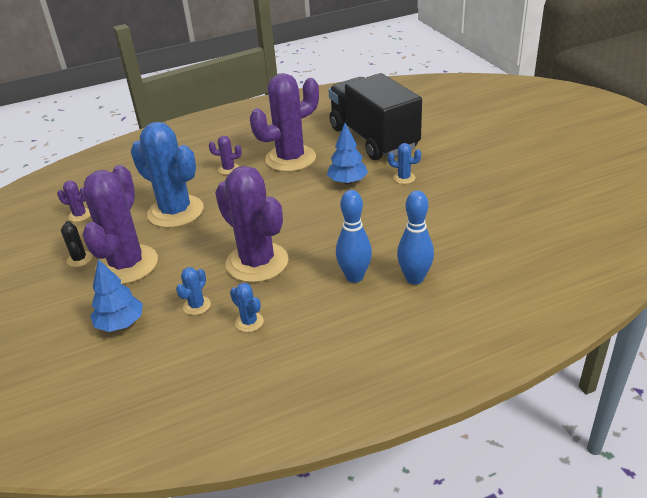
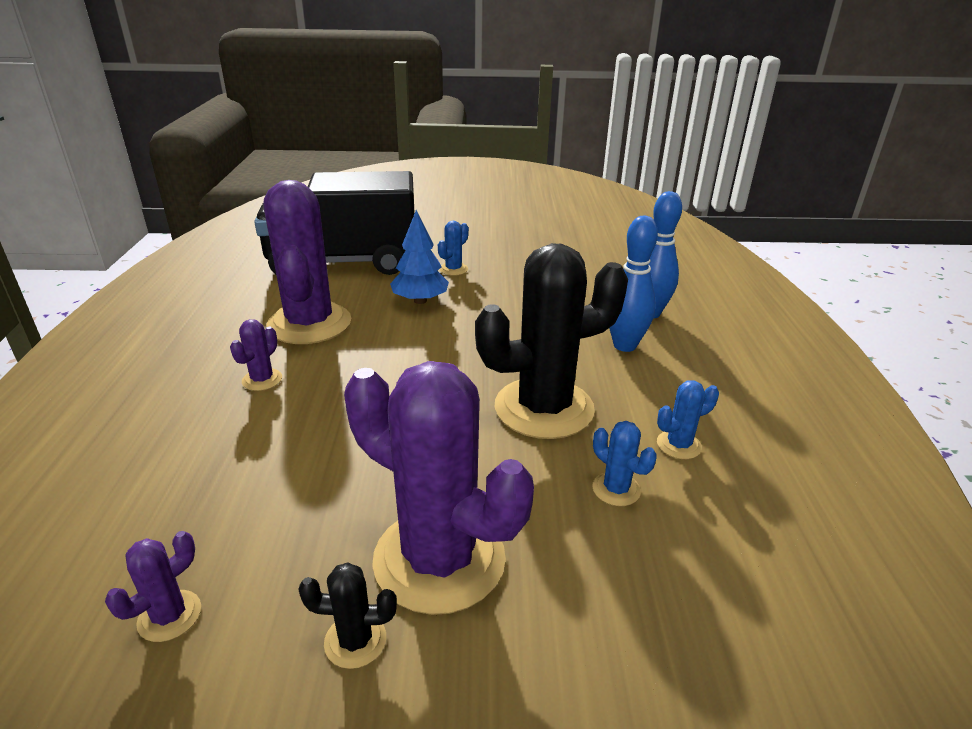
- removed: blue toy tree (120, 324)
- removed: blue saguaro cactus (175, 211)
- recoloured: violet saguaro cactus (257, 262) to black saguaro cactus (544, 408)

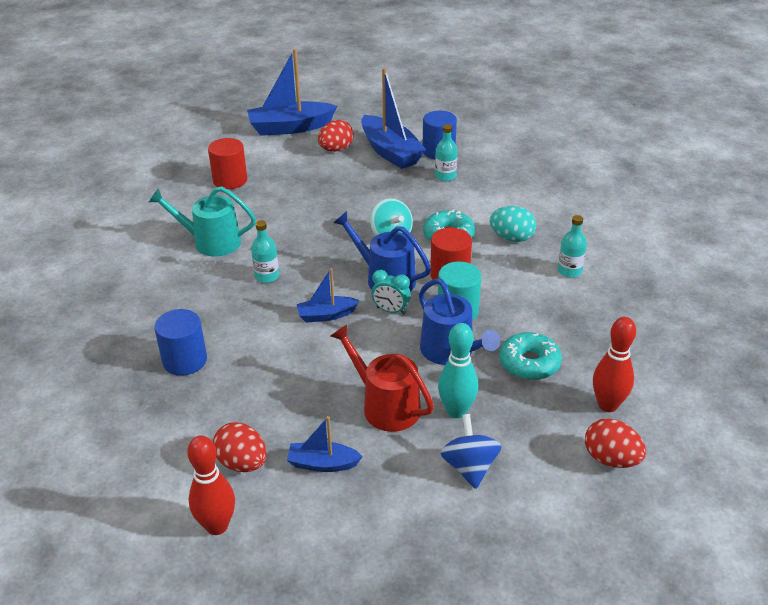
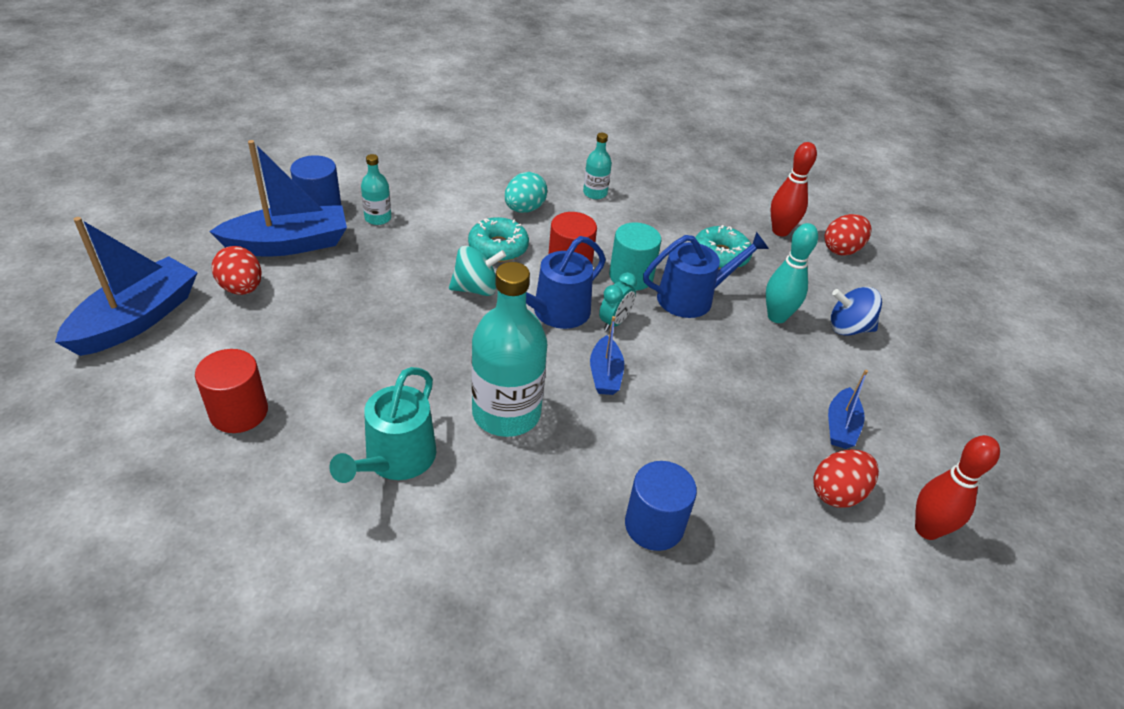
- removed: red watering pot (386, 406)
- turned: blue toy boat (290, 127) = (137, 319) 150 degrees counterclockwise
- resized: aqua flask (267, 276) = (506, 413) x2.06

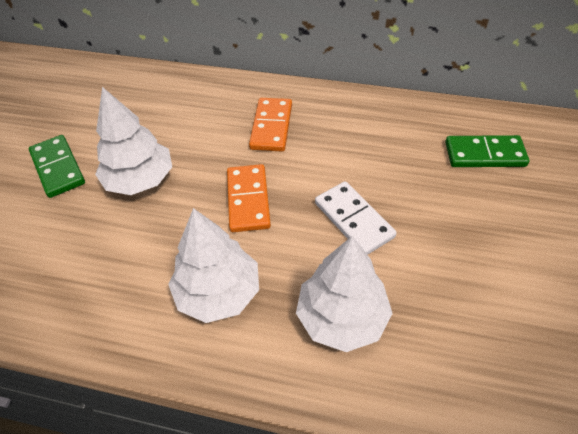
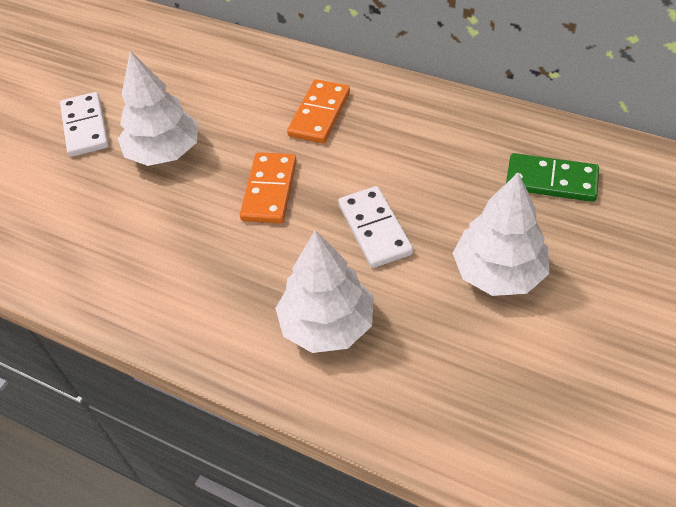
- moved: pure white toy tree (218, 292) to (498, 272)
- recoloured: green domino piece (58, 168) to pure white domino piece (85, 127)

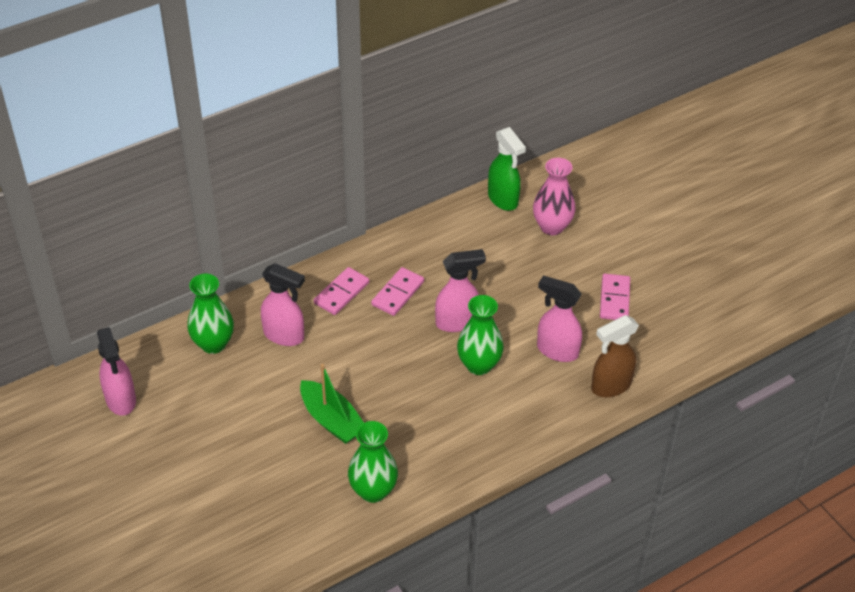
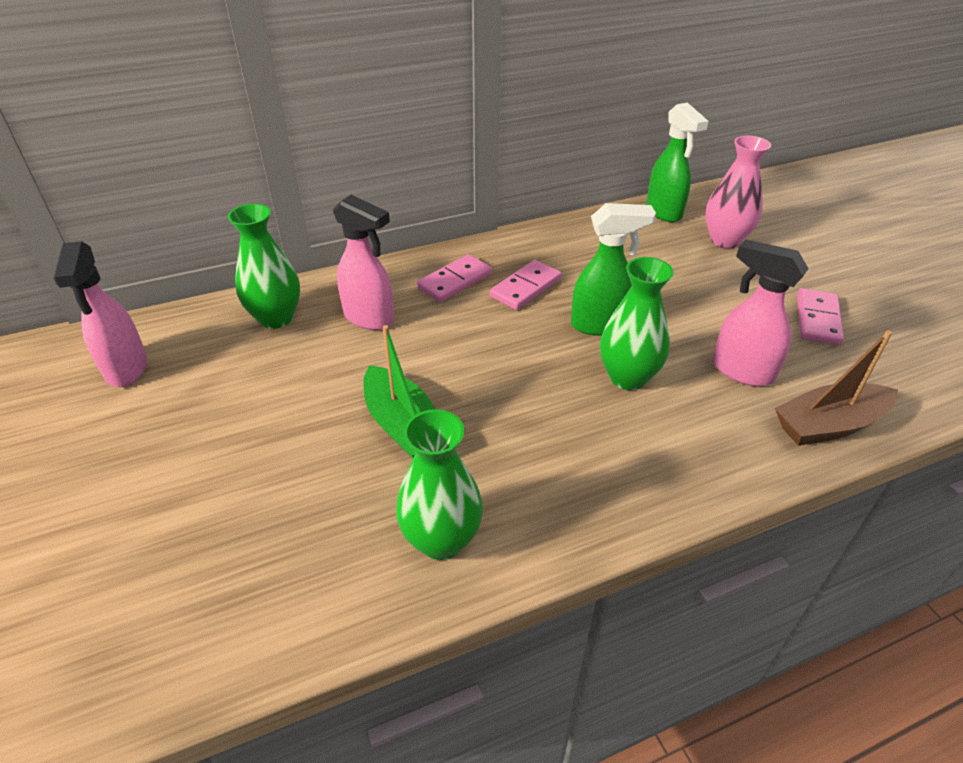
- replaced: russet spray bottle (610, 386) to russet toy boat (829, 425)
- recoloured: rosy spray bottle (457, 322) to green spray bottle (600, 325)

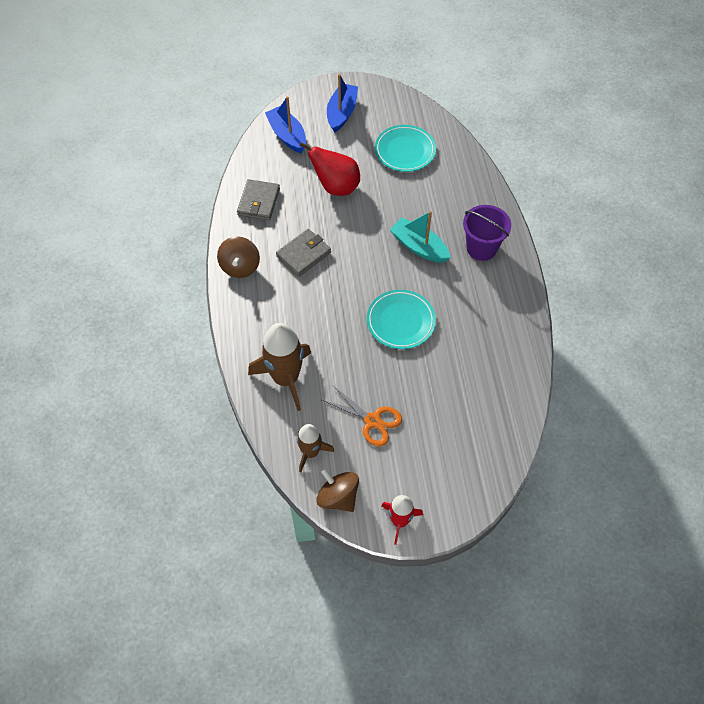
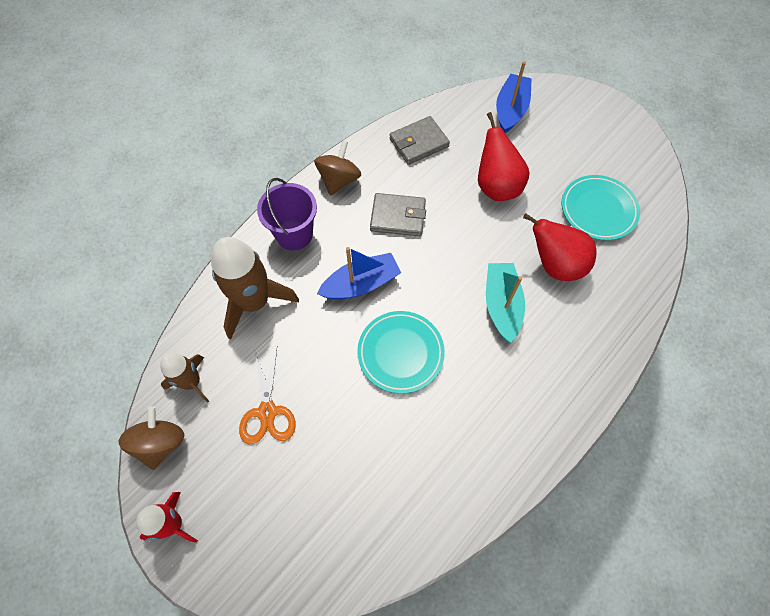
- added: red pear fruit (555, 265)
- moved: blue toy boat (342, 113) to (361, 284)
- moved: violet sand bucket (481, 248) to (294, 234)
- turned: russet spinning top (240, 267) = (339, 180) 150 degrees clockwise

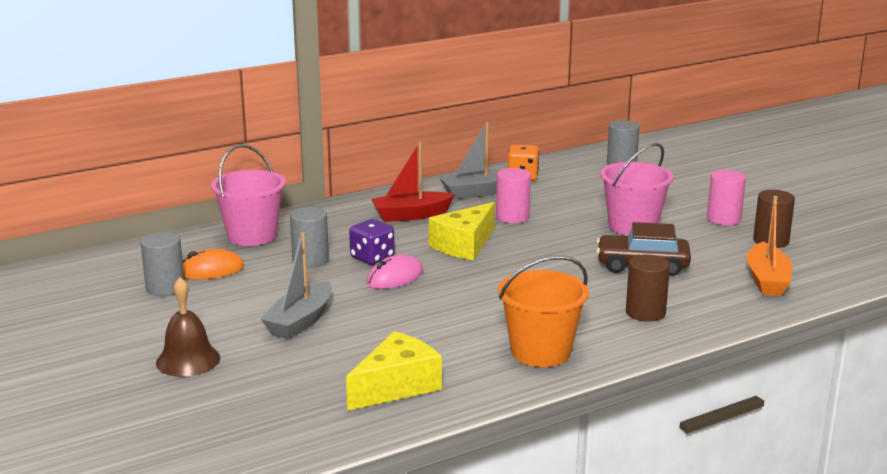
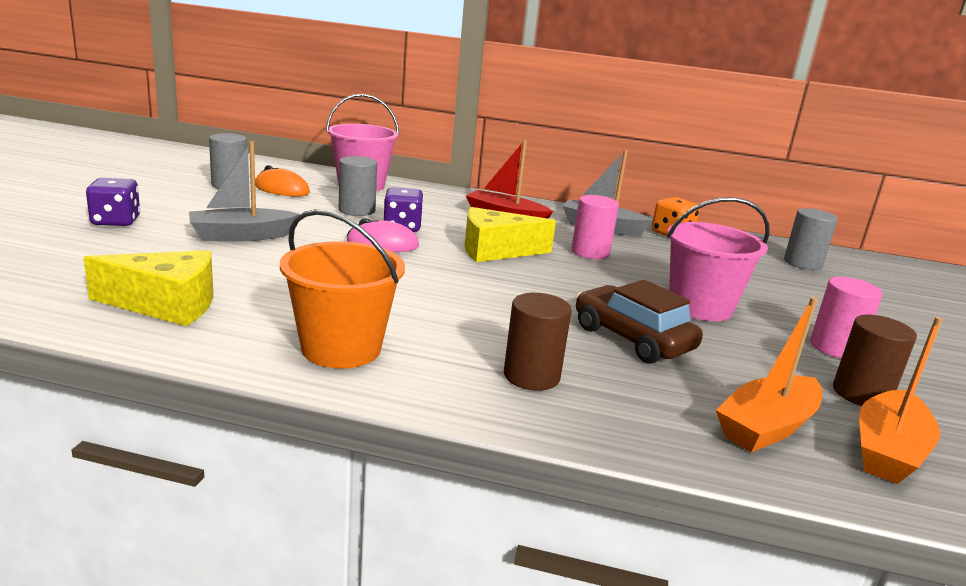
- added: orange-coloured toy boat (887, 450)
- replaced: russet school bell (188, 360) to violet game die (116, 221)

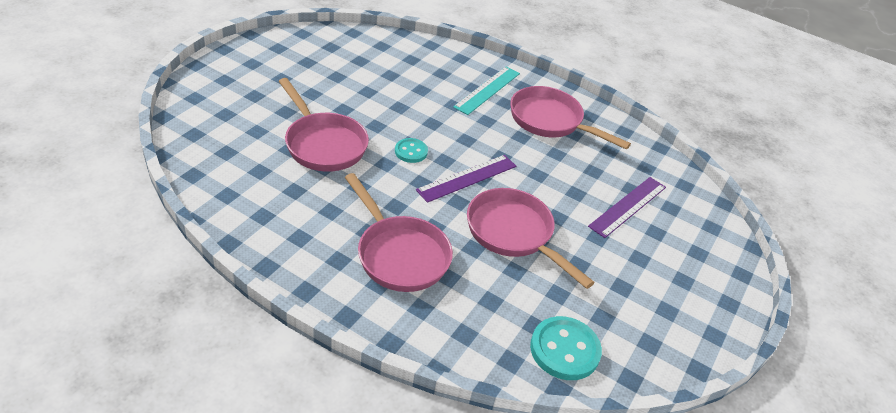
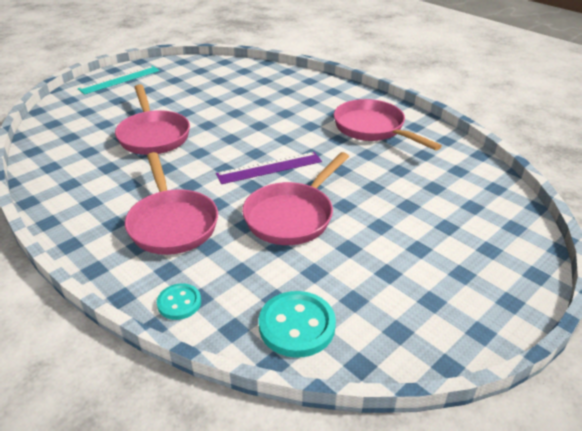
- removed: violet straightedge (628, 206)
- moved: aqua sewing button (411, 152) to (179, 303)
- moved: aqua straightedge (487, 90) to (120, 80)
- turned: rosy skillet (514, 234) = (292, 216) 120 degrees counterclockwise

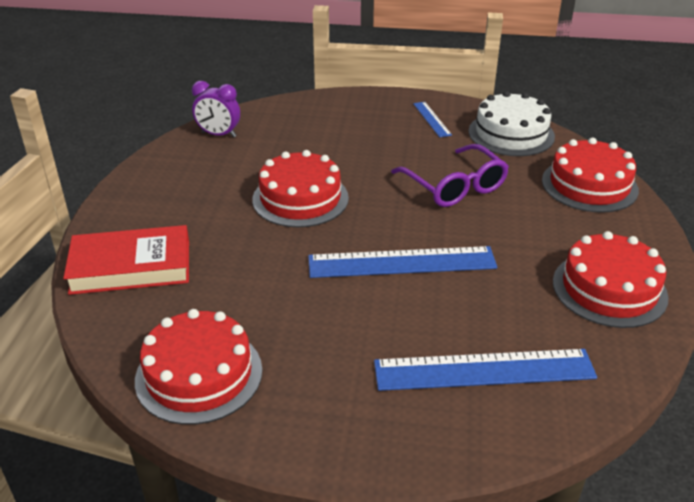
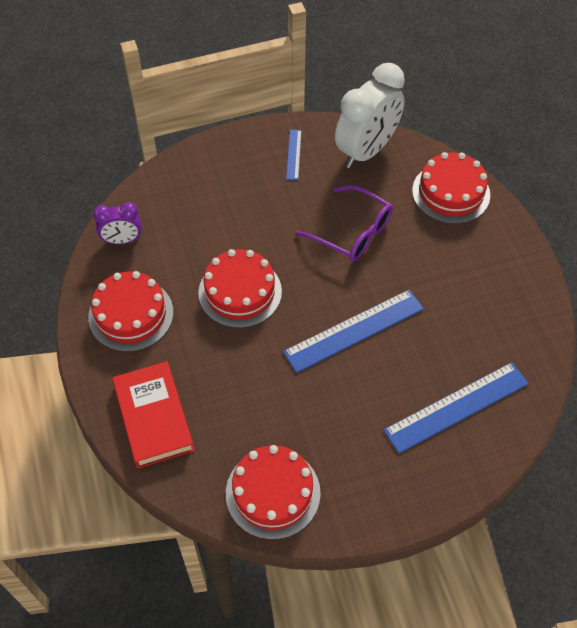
- moved: red gateau (609, 289) to (131, 314)
- replaced: pure white gateau (511, 134) to pure white clock (366, 151)
- turned: red hardcover (131, 266) = (153, 417) 75 degrees counterclockwise
- turned: blue straightedge (431, 119) = (293, 154) 45 degrees clockwise

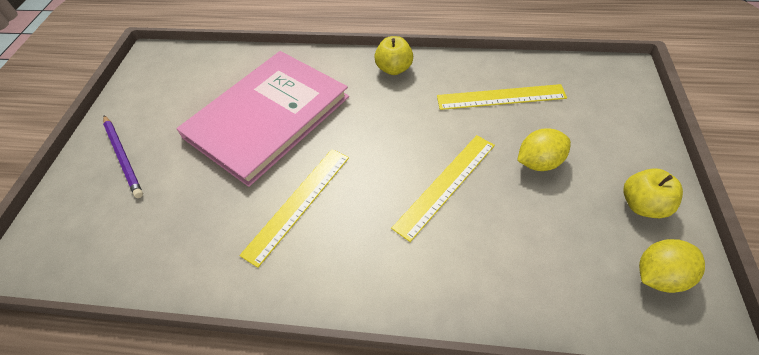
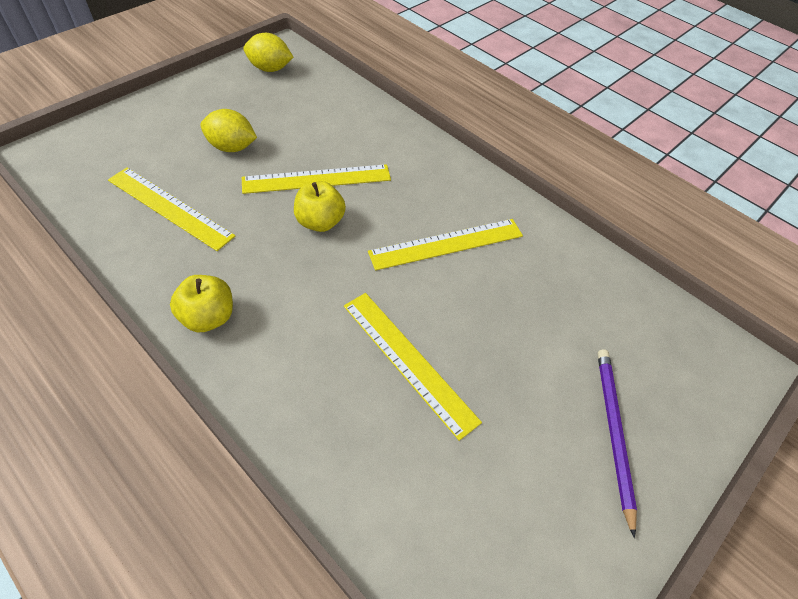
- moved: bright yellow apple (642, 205) to (320, 222)
- replaced: rosy hardcover (267, 117) to bright yellow straightedge (408, 361)

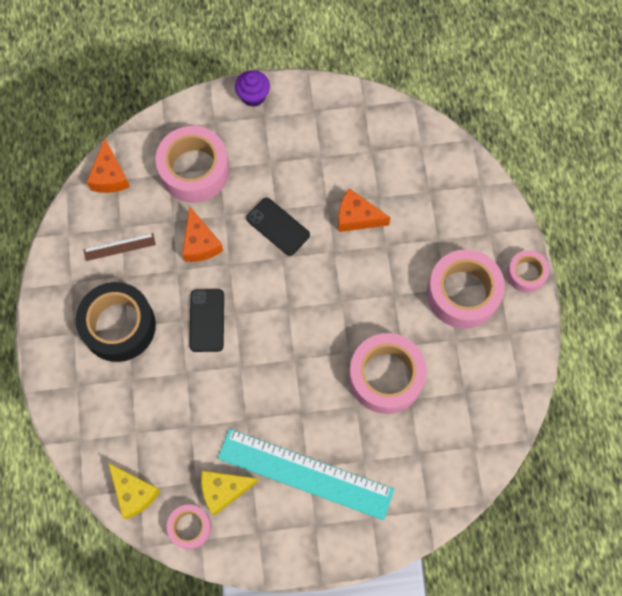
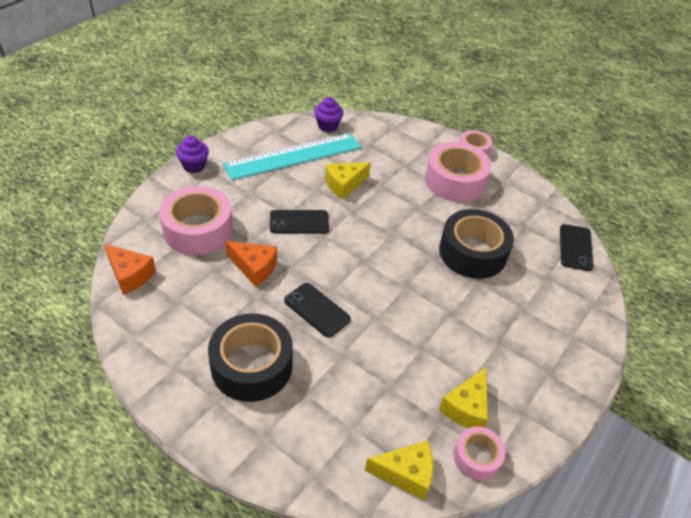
- removed: russet straightedge (119, 247)
- added: violet fairy cake (328, 126)
- added: black phone (575, 247)
- moved: aqua straightedge (305, 473) to (293, 156)
- recoloured: orange-coloured cheese (356, 217) to bright yellow cheese (344, 185)
- recoloured: rosy roll of tape (386, 377) to black roll of tape (472, 252)

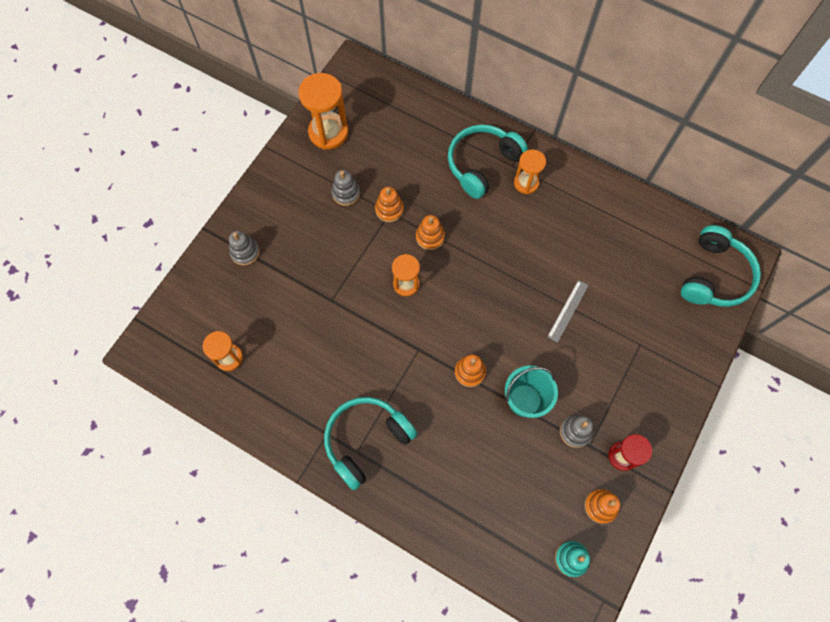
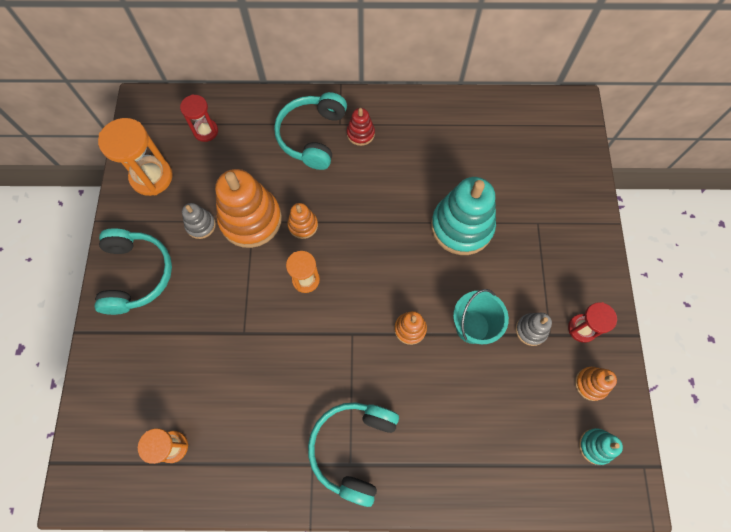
- removed: gray ring stacker (245, 252)
- added: red sand timer (206, 131)
- moved: aqua over-ear headphones (714, 276) to (136, 275)
- replaced: orange-coloured sand timer (526, 183) to red ring stacker (360, 133)
- replaced: gray straightedge (568, 311) to aqua ring stacker (461, 226)
- resized: orange-coloured ring stacker (389, 209) = (251, 219) x2.09

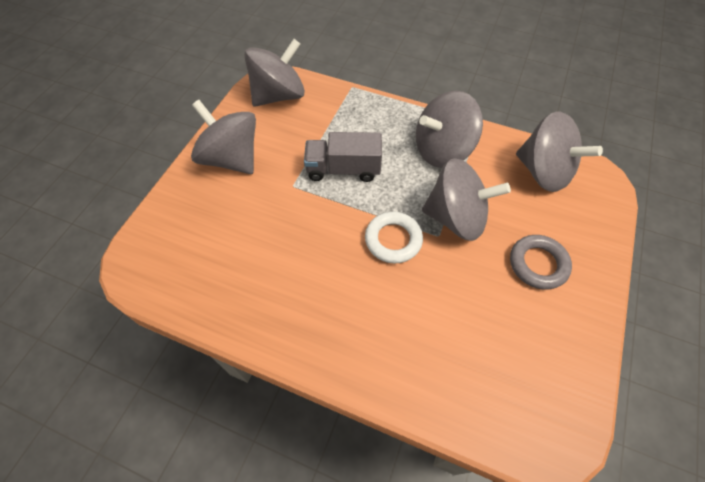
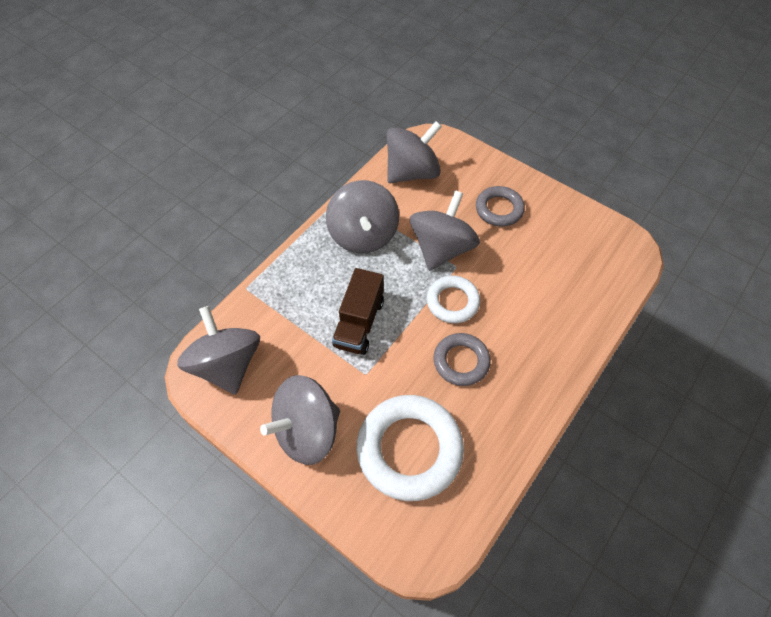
- added: pure white torus (409, 449)
- added: gray torus (461, 361)
- recoloured: gray lorry (343, 169) to russet lorry (359, 323)

